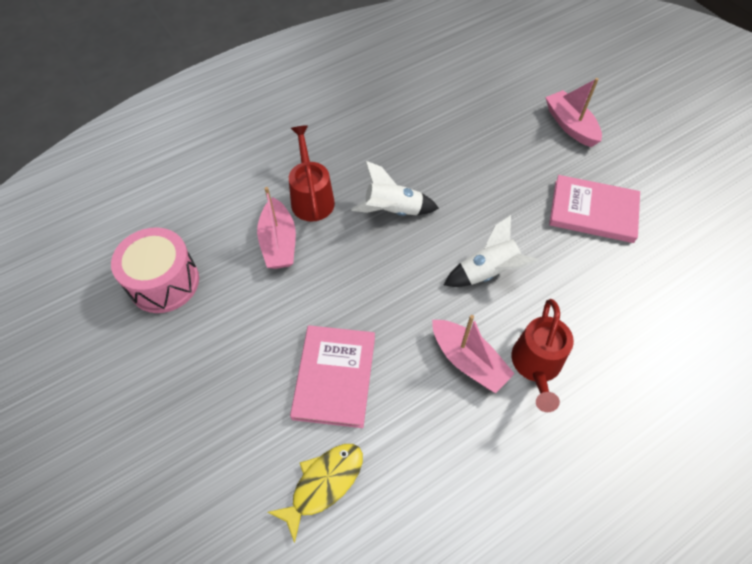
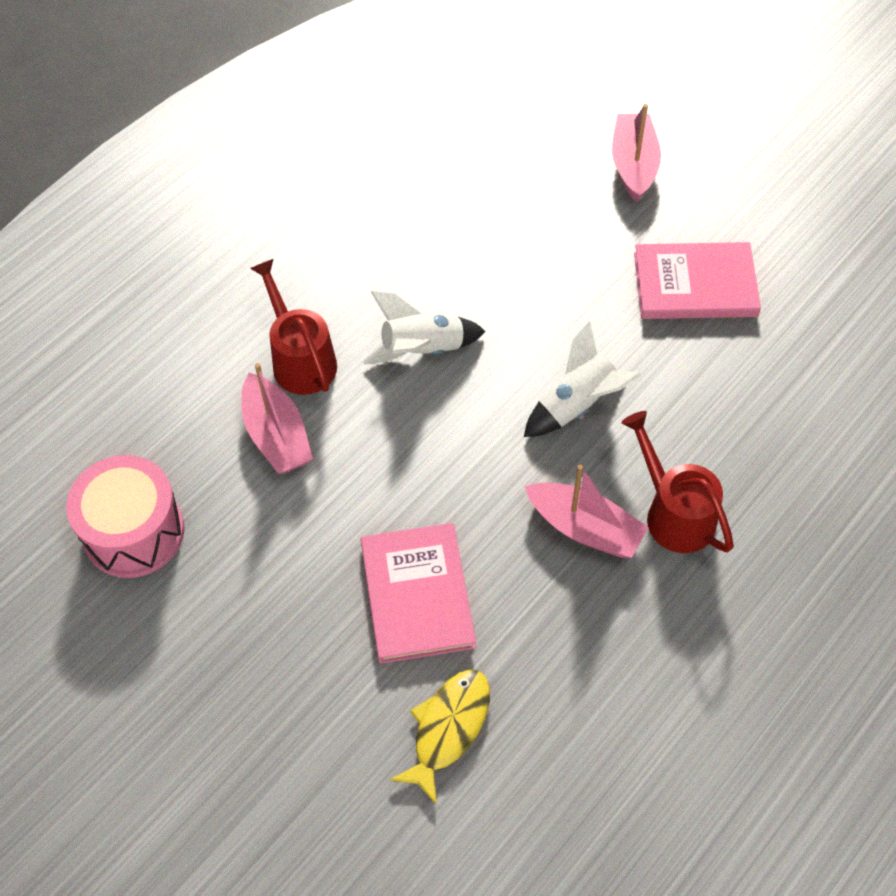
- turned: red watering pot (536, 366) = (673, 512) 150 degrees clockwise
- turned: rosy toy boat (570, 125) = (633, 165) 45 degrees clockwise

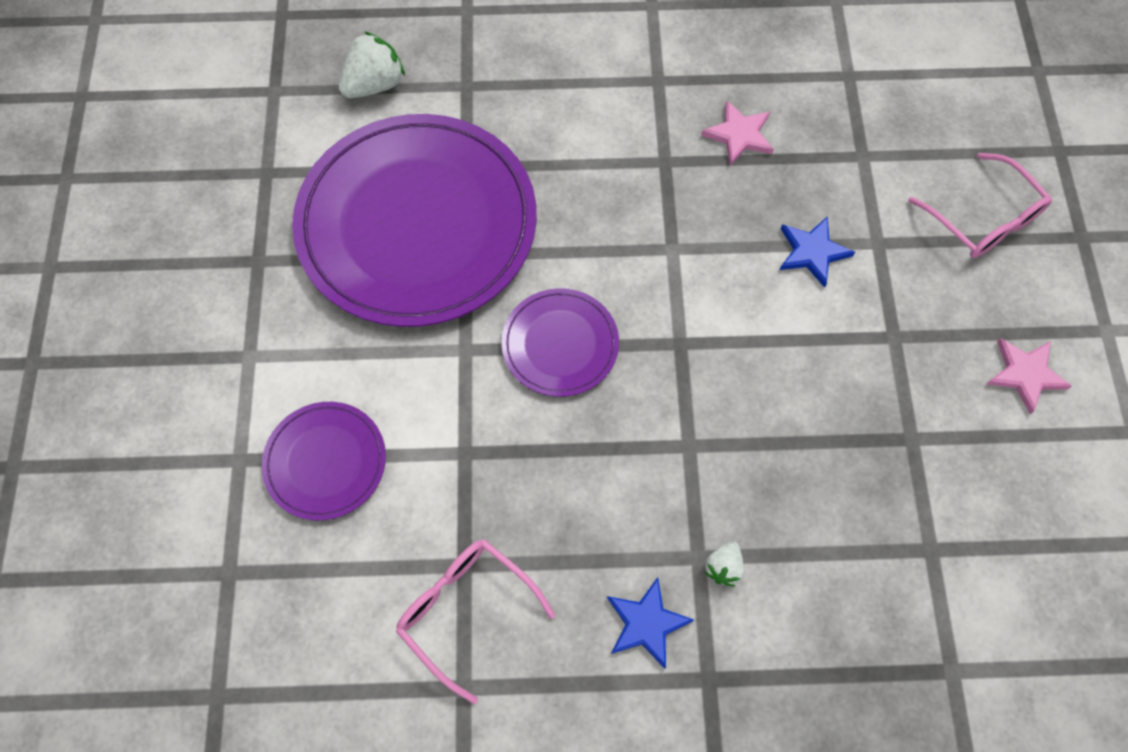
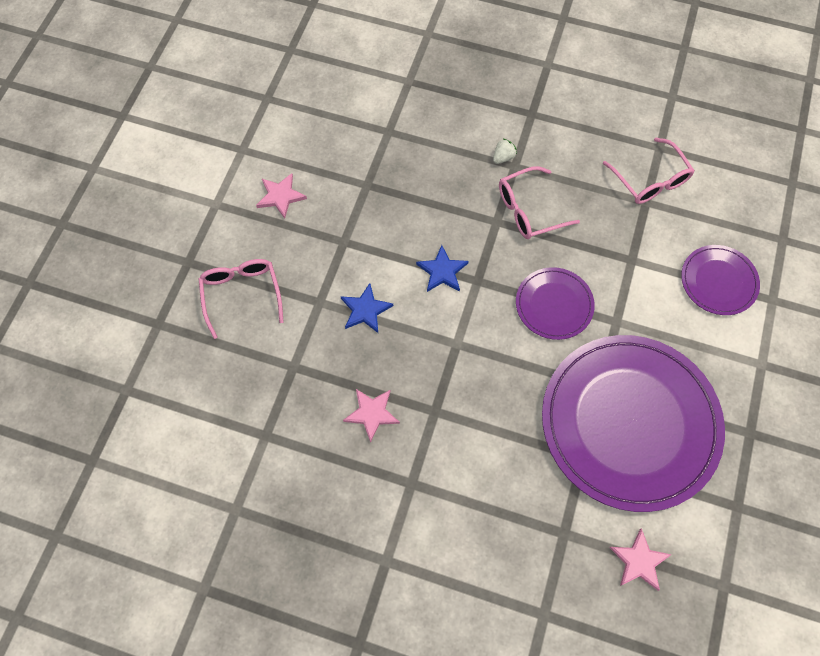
- added: rosy eyeglasses (529, 210)
- moved: blue star (646, 623) to (442, 271)
- replaced: pure white toy strawberry (374, 85) to rosy star (639, 561)

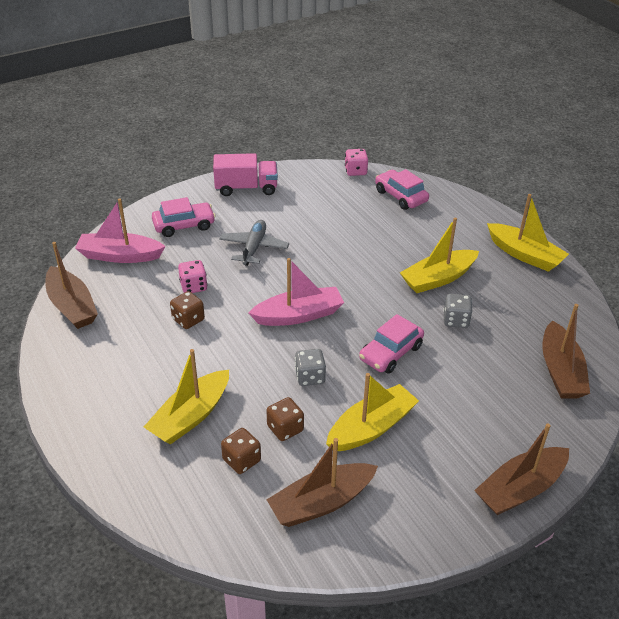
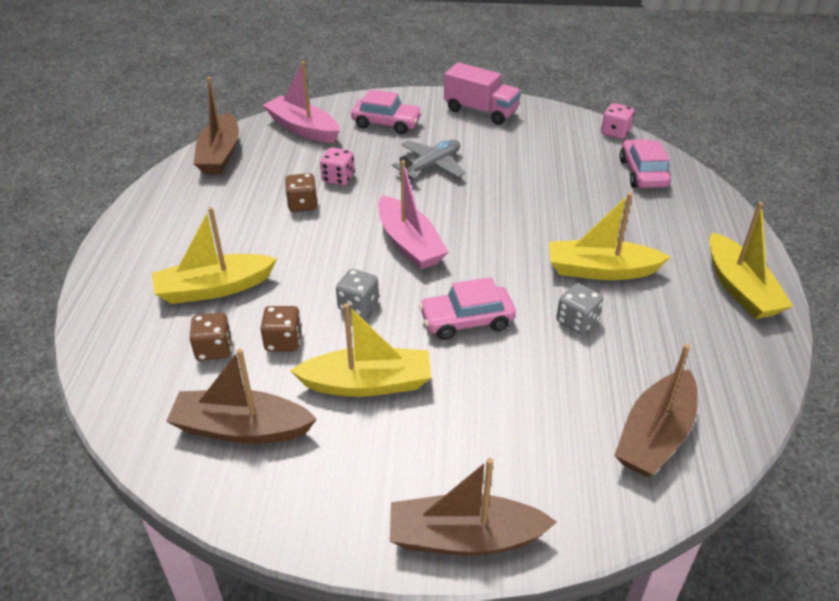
- turned: rosy toy boat (299, 315) = (409, 244) 45 degrees clockwise

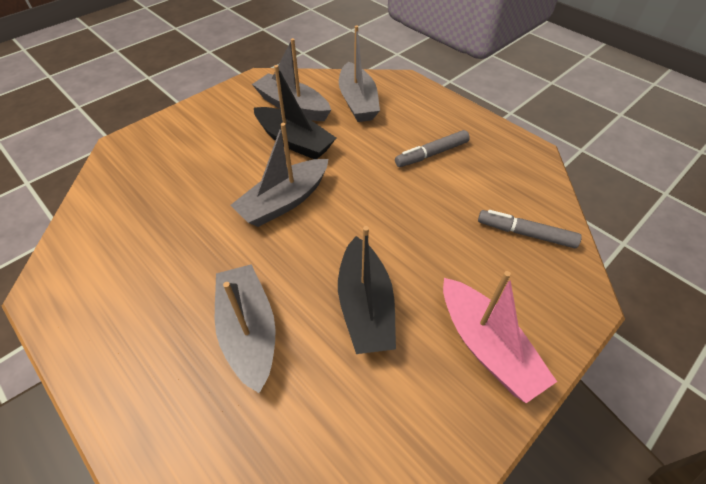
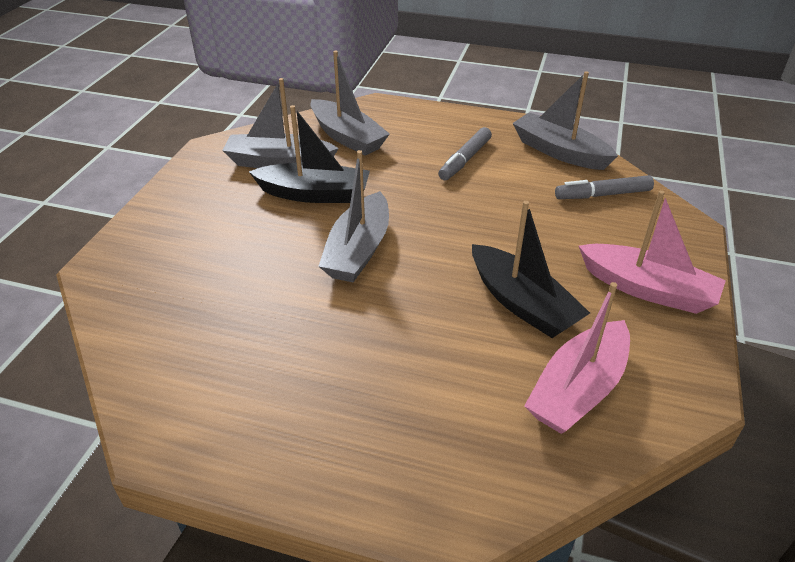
- added: rosy toy boat (578, 390)
- moved: gray toy boat (248, 331) to (559, 152)

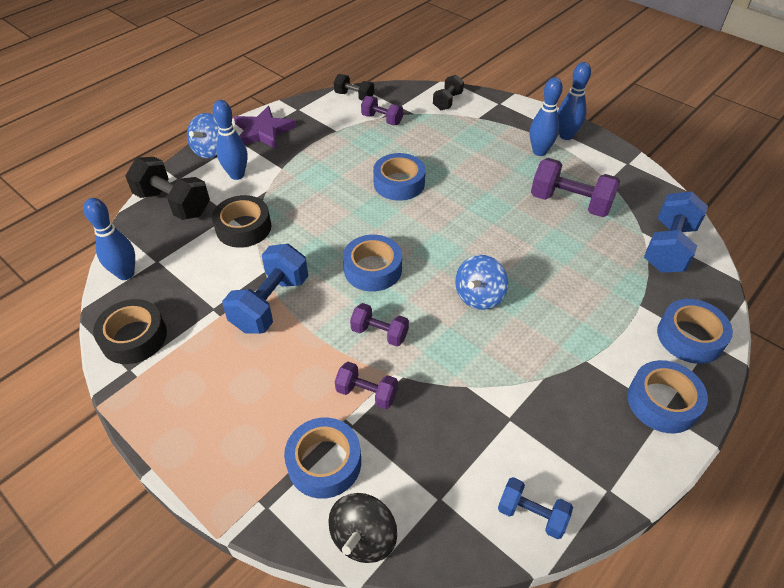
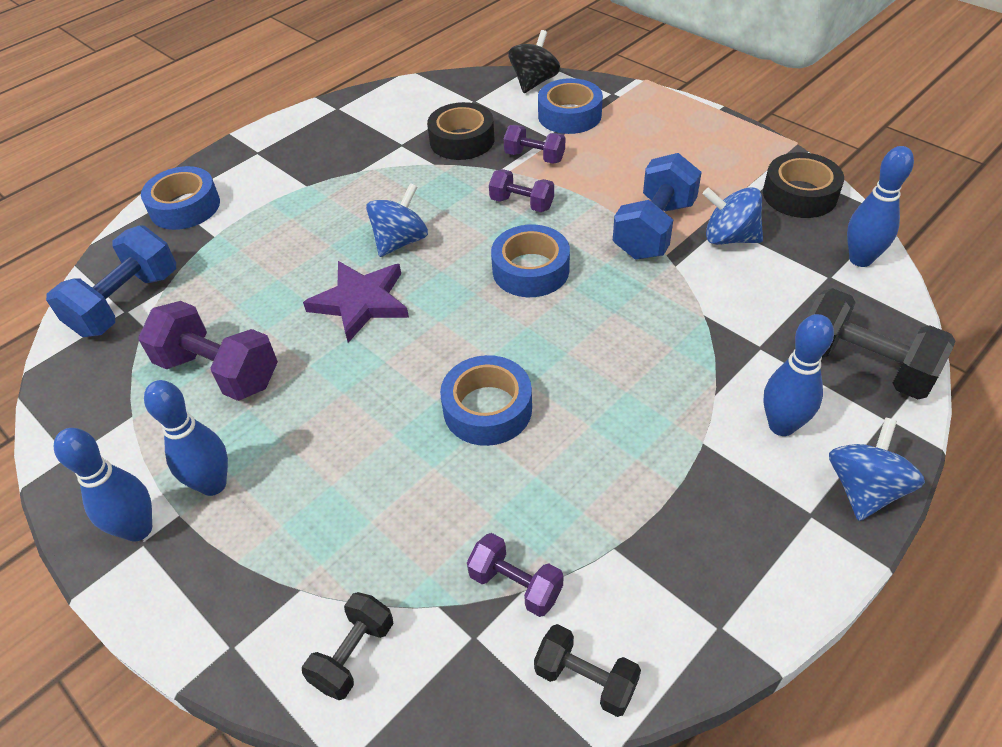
- removed: blue dumbbell (531, 514)
- removed: blue roll of tape (662, 402)
- added: blue spinning top (729, 238)
- moved: black roll of tape (243, 228) to (462, 140)
- moved: violet star (263, 131) to (361, 302)

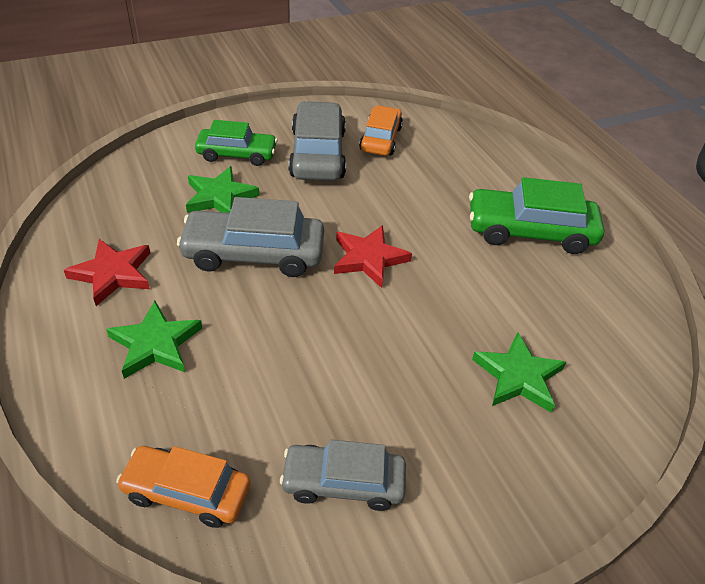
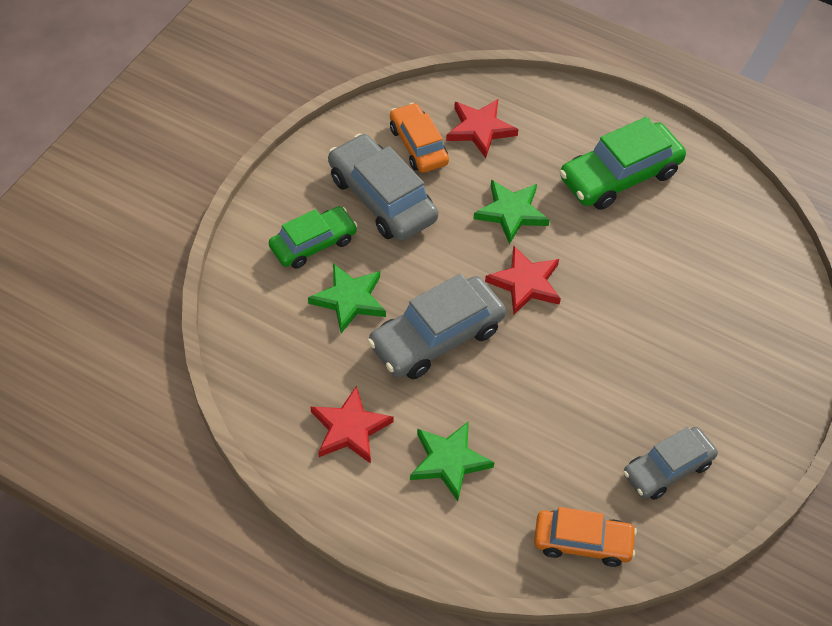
- added: red star (480, 129)
- moved: green star (518, 376) to (511, 212)
- turned: orange-coloured car (187, 492) = (582, 542) 150 degrees counterclockwise

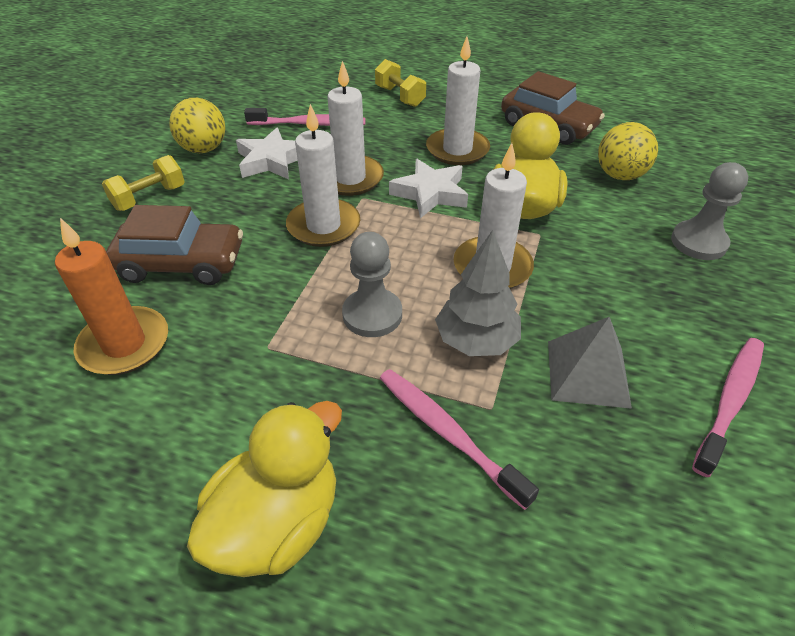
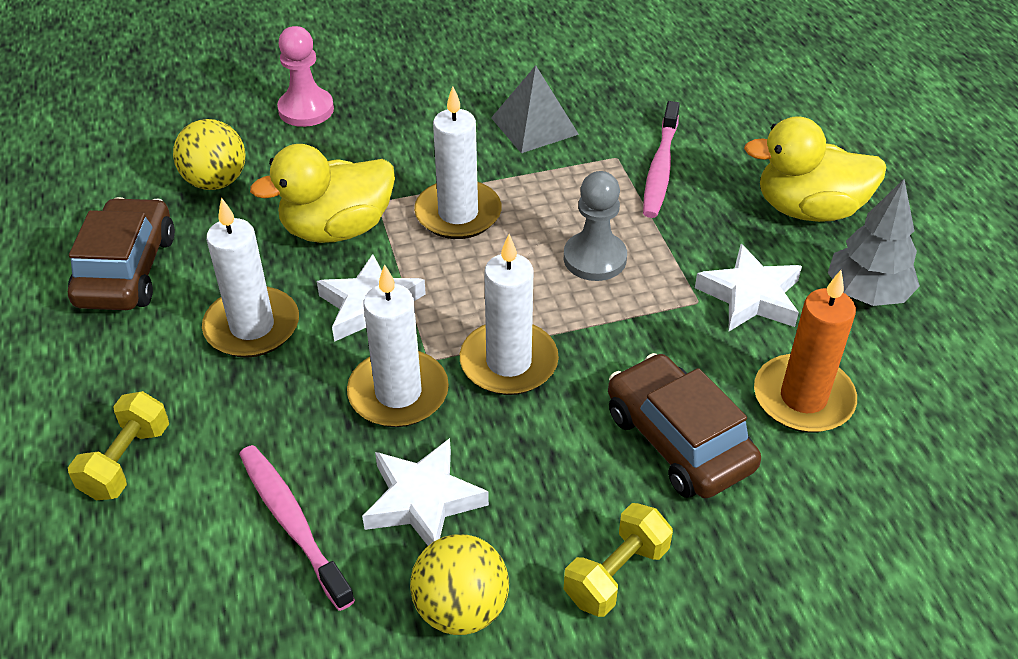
- removed: rosy tooth brush (730, 401)
- added: pure white star (750, 296)
- moved: gray toy tree (476, 340) to (867, 293)
- recoloured: gray pawn (698, 242) to rosy pawn (306, 109)
- turned: bright yellow dumbbell (149, 198) = (616, 574) 60 degrees counterclockwise

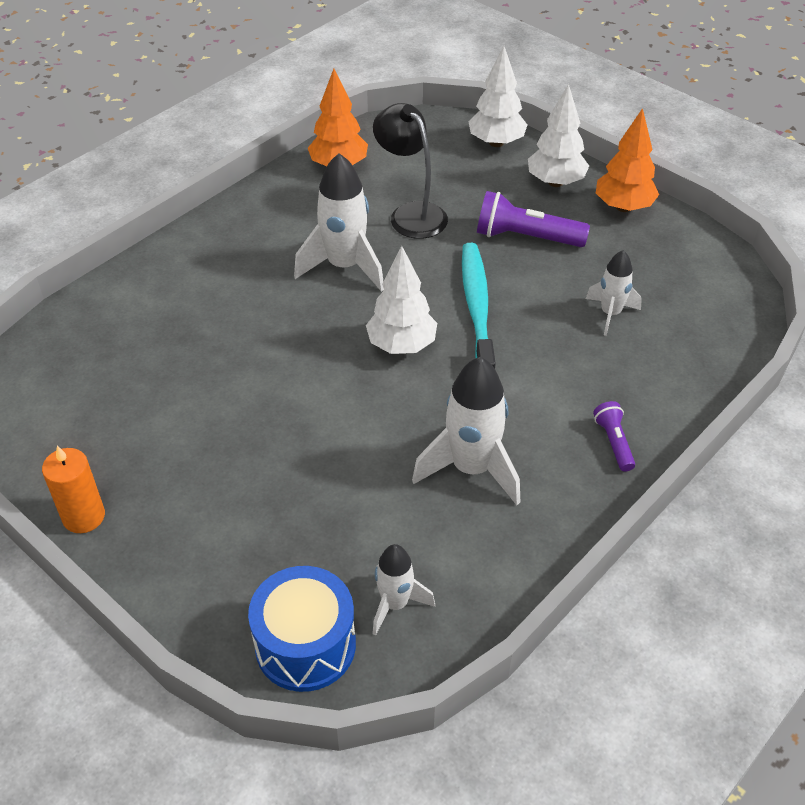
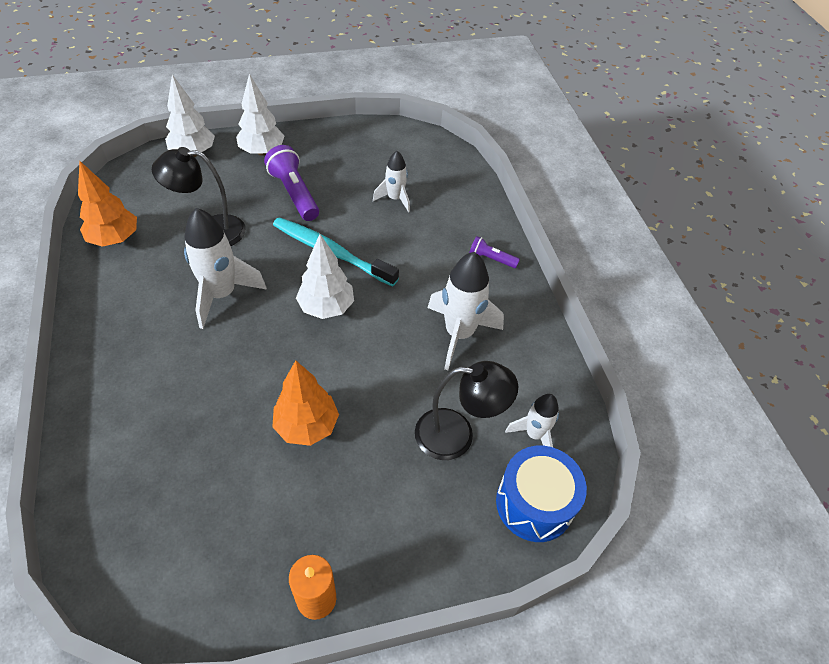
- added: black lamp (457, 435)
- moved: orange-coloured toy tree (623, 207) to (307, 426)
- turned: violet torch (526, 237) = (294, 193) 105 degrees clockwise

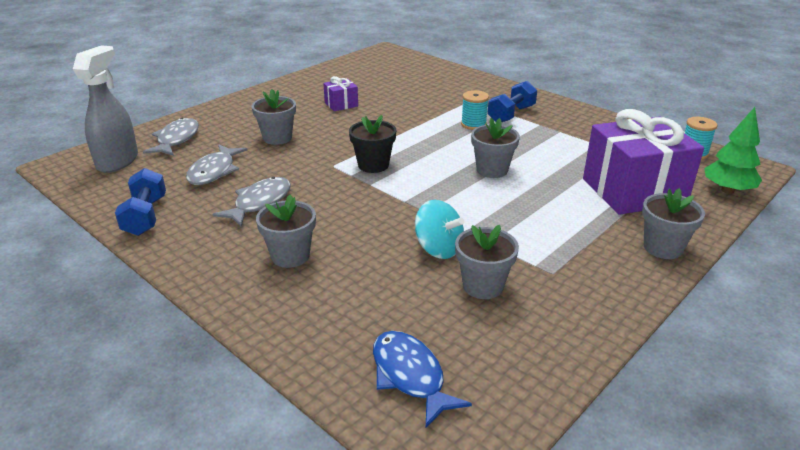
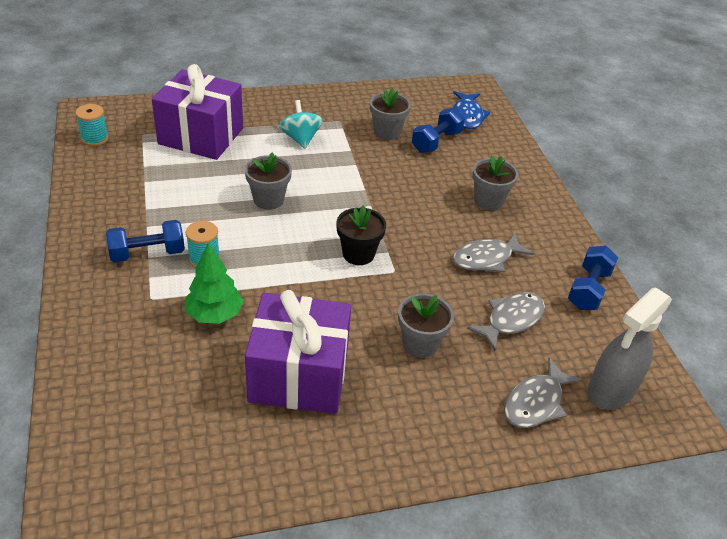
- removed: gray potted plant (662, 248)
- added: blue dumbbell (436, 142)
- moved: aqua spinning top (438, 249) to (300, 139)
- moved: green toy tree (727, 190) to (215, 314)
- resized: violet wrapped gift (341, 104) = (299, 375) x2.29

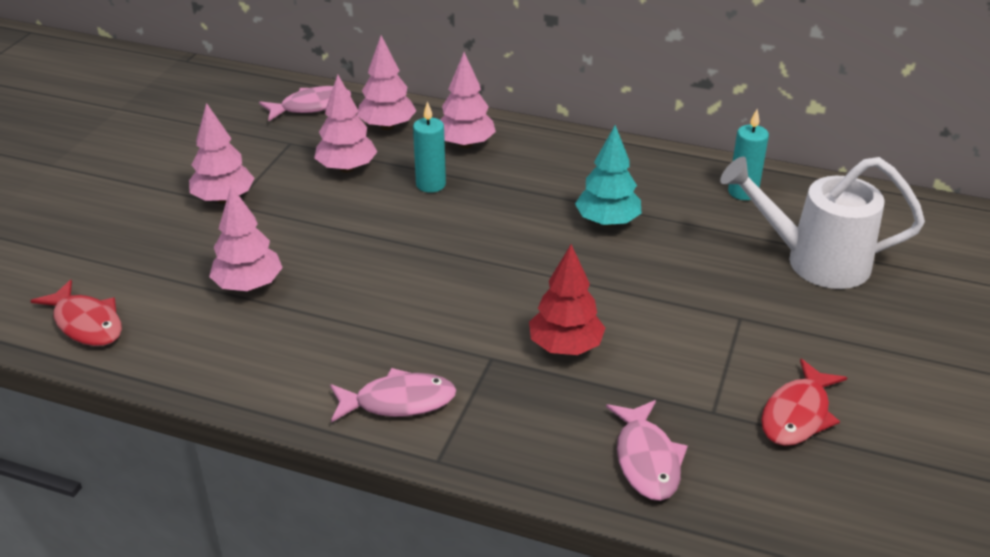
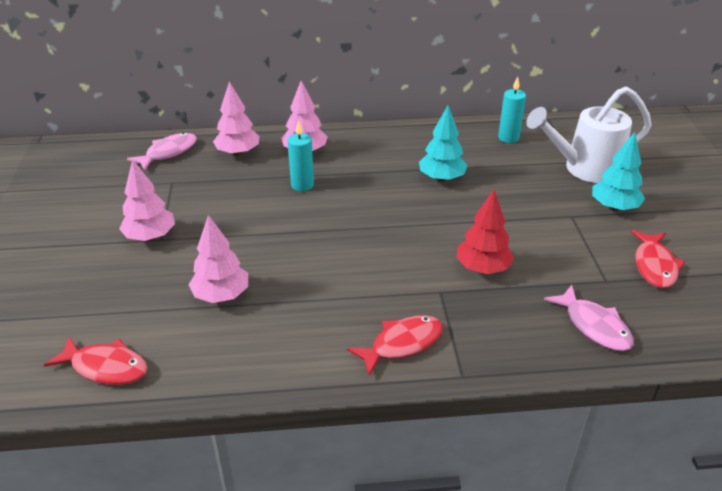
- removed: rosy toy tree (347, 168)
- added: aqua toy tree (614, 207)
- recoloured: rosy fish figure (398, 401) to red fish figure (402, 344)

